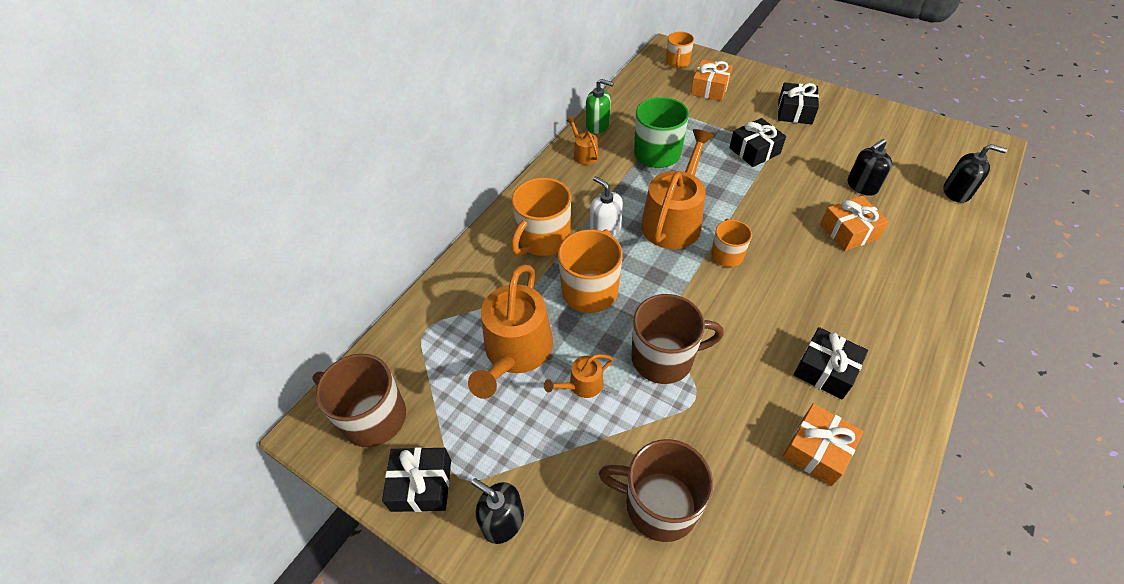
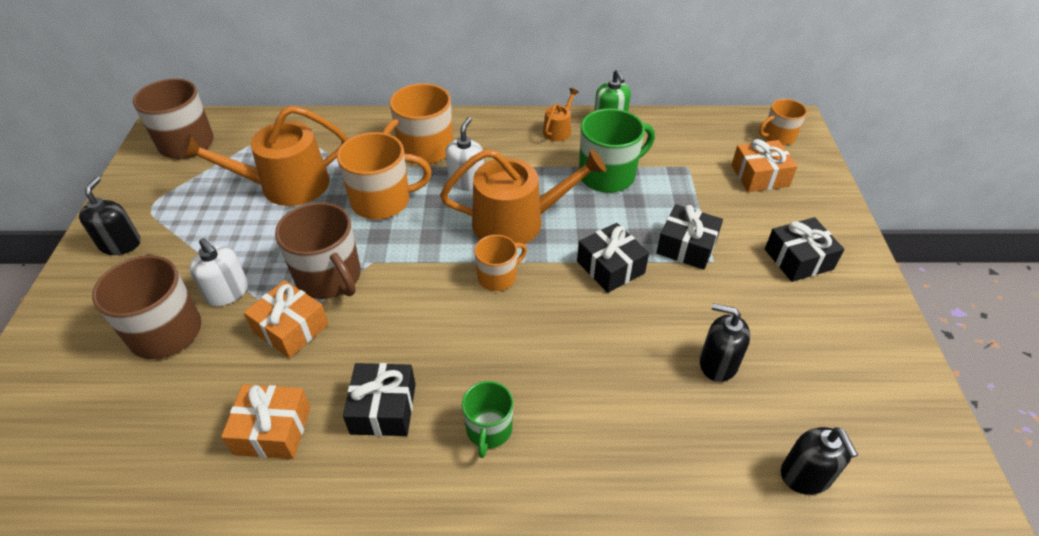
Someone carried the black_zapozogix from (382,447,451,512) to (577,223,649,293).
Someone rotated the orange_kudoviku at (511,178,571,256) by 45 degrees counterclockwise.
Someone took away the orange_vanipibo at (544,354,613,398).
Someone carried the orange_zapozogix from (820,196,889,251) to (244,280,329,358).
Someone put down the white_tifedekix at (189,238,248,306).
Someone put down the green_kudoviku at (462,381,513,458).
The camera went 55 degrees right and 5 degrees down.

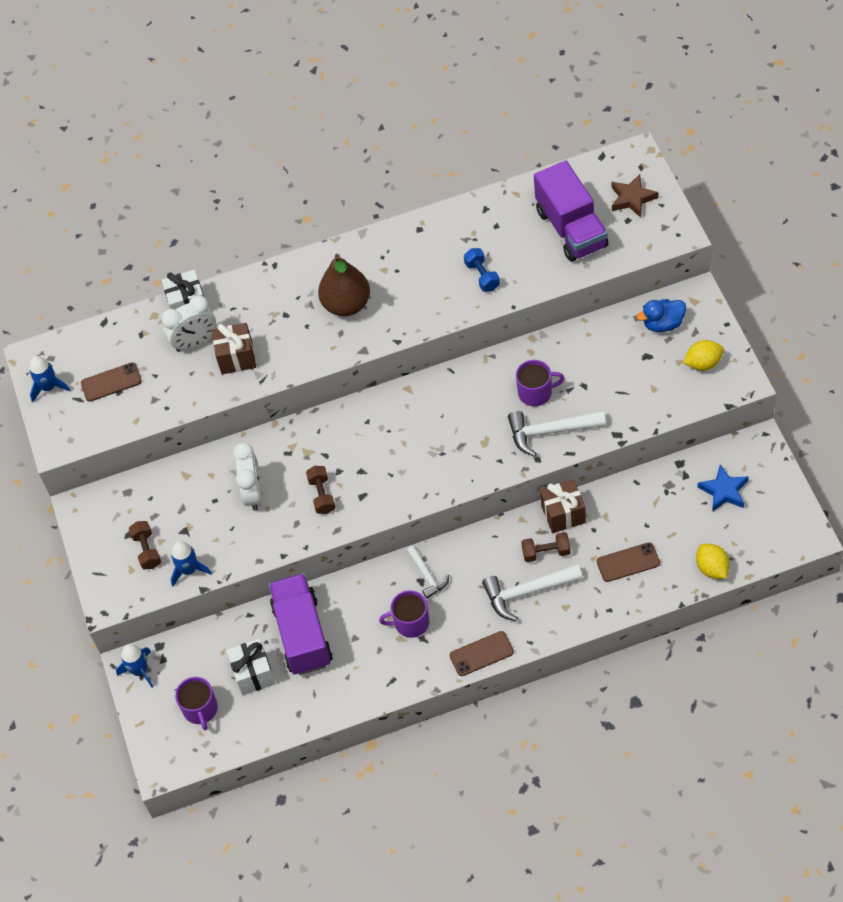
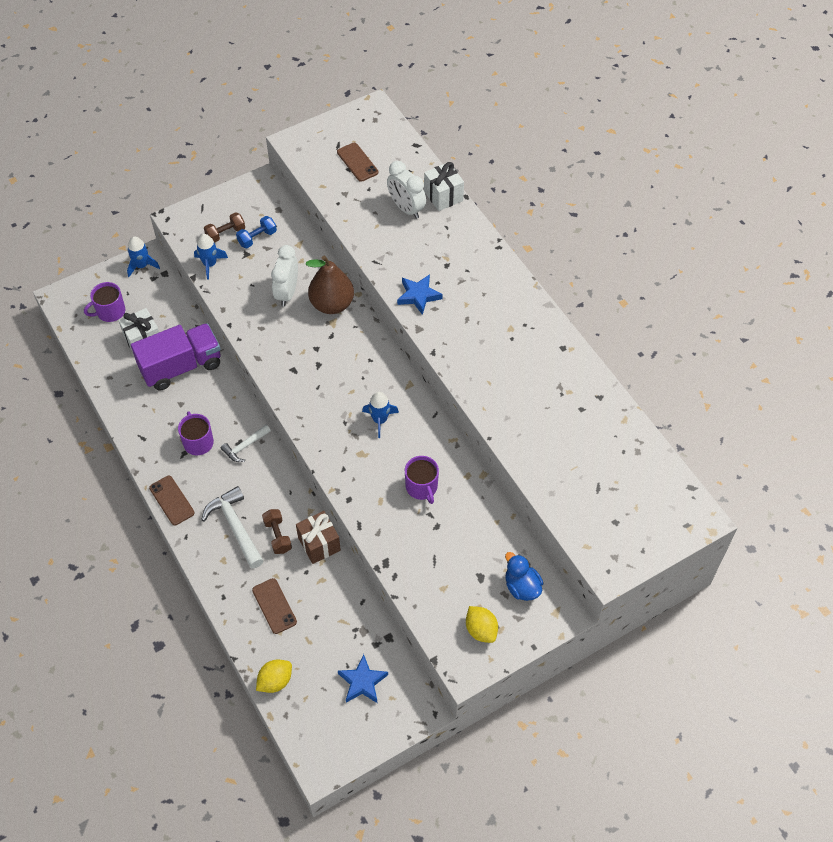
Someone carried the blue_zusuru from (29,356,70,402) to (362,392,399,438).
Someone took away the brown_zapozogix at (212,323,256,374).
Someone rotated the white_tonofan at (233,443,263,511) by 120 degrees clockwise.
Someone took away the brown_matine at (306,466,336,514).
Someone carried the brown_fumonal from (318,254,370,316) to (306,256,354,314).
Someone carried the blue_matine from (464,248,500,292) to (236,216,277,248).
Someone took away the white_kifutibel at (508,410,606,457).
Someone took away the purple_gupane at (534,160,609,262).
Someone took away the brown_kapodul at (611,174,658,218).
Someone put down the blue_kapodul at (397,274,443,315).
The camera went 70 degrees right and 0 degrees up.

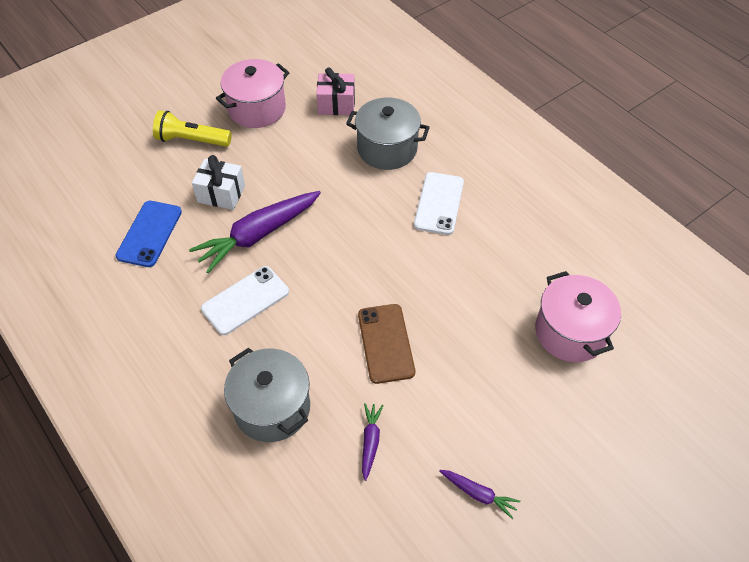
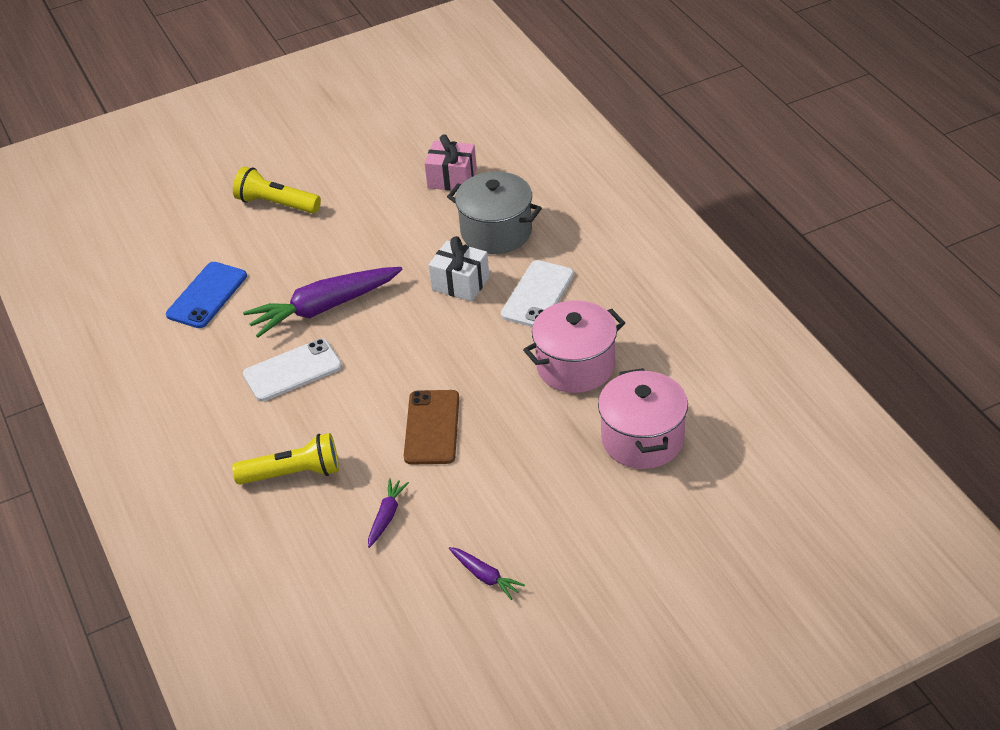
Someone carried the white_zapozogix from (192,155,245,210) to (429,236,489,302).
Someone carried the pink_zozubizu from (216,59,290,128) to (523,300,625,393).
Someone swapped the grey_zozubizu at (224,347,310,442) for the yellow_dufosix at (232,433,339,484).
The camera went 15 degrees right and 10 degrees down.

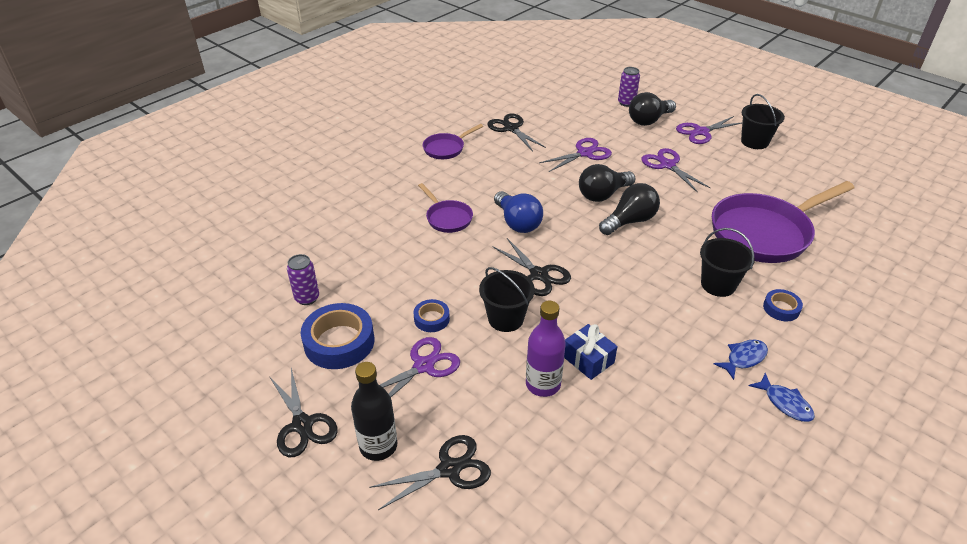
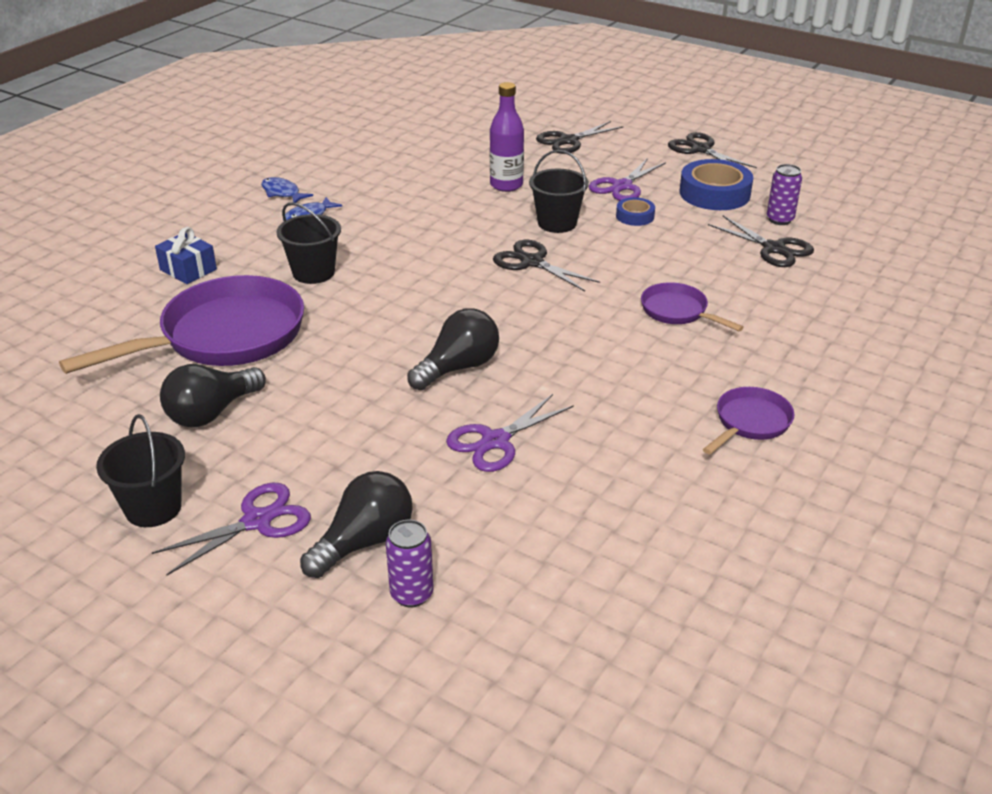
Someone took away the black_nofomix at (351,362,397,461).
Someone carried the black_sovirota from (487,113,546,151) to (708,216,814,267).
Someone took away the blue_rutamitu at (494,191,543,233).
Someone carried the blue_zapozogix from (564,324,618,380) to (155,227,217,284).
Someone carried the black_rutamitu from (599,183,660,235) to (160,364,266,427).
Someone took away the purple_sovirota at (641,148,710,193).
Someone took away the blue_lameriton at (763,289,803,321).
The camera went 170 degrees right and 5 degrees down.

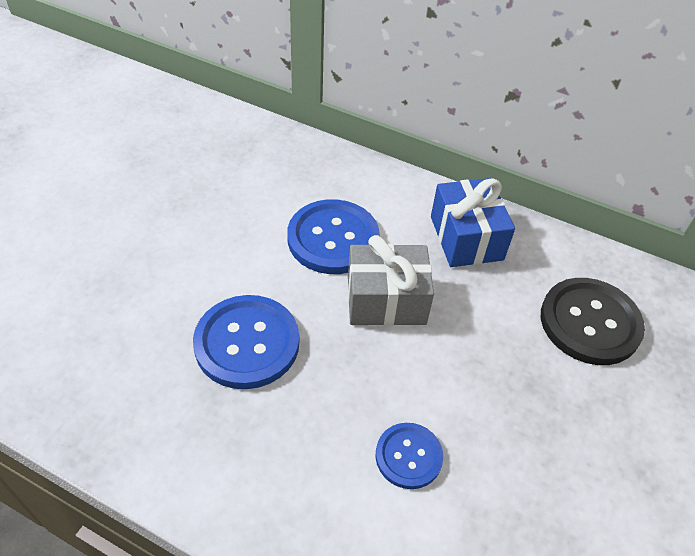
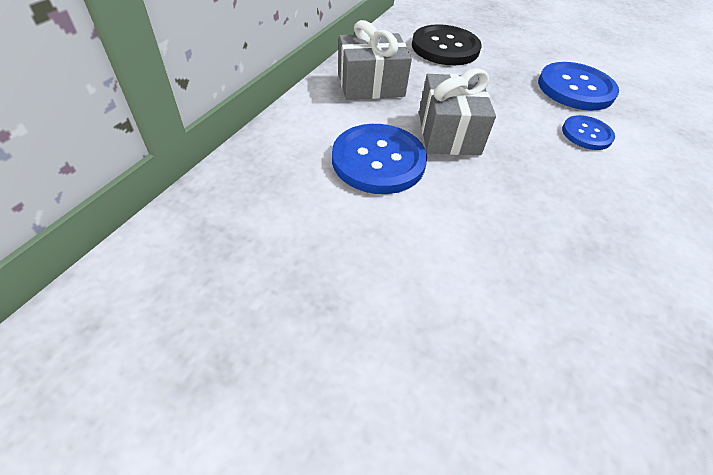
Someone carried the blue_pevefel from (193,295,299,389) to (538,62,619,111).
Someone repainted the blue_zapozogix at (431,178,515,267), which became the grey_zapozogix at (338,20,412,100).
The camera went 90 degrees left and 0 degrees up.

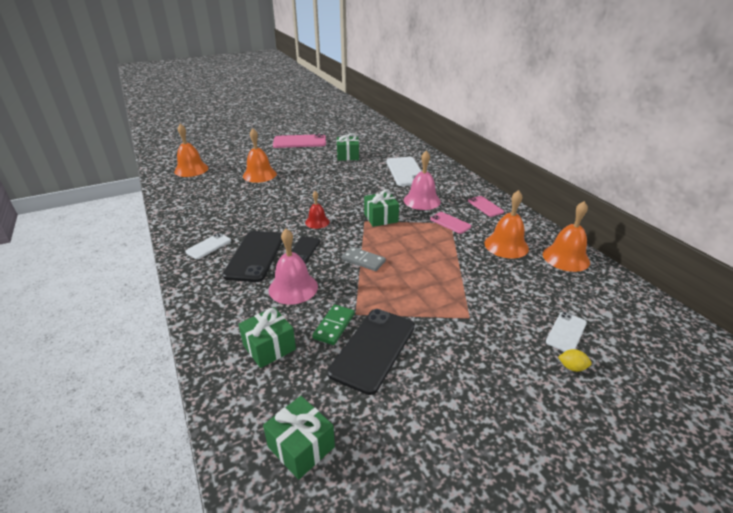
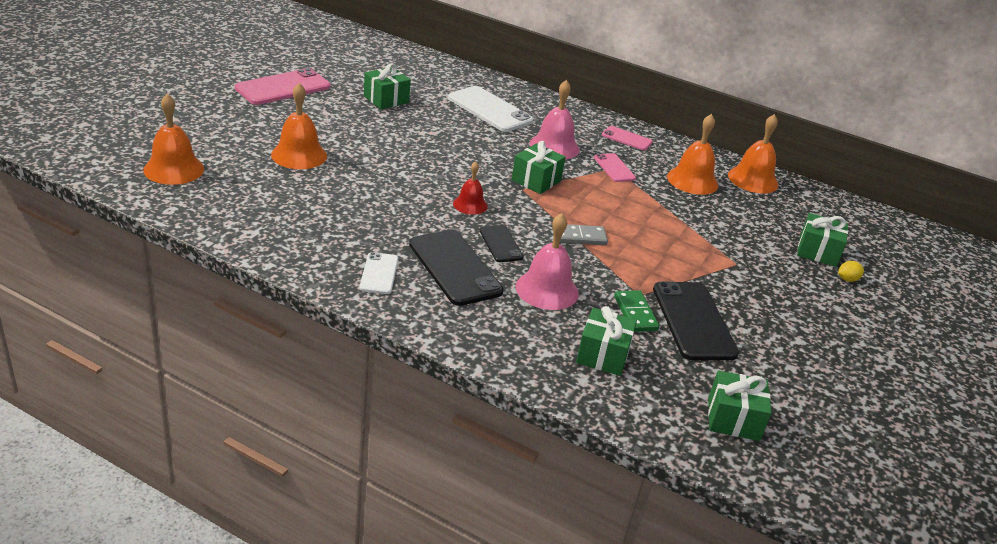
Someone rotated the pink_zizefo at (430,212,471,234) by 60 degrees clockwise.
Someone swapped the white_zizefo at (546,312,587,352) for the green_zapozogix at (797,213,848,267).
The camera went 40 degrees left and 0 degrees up.

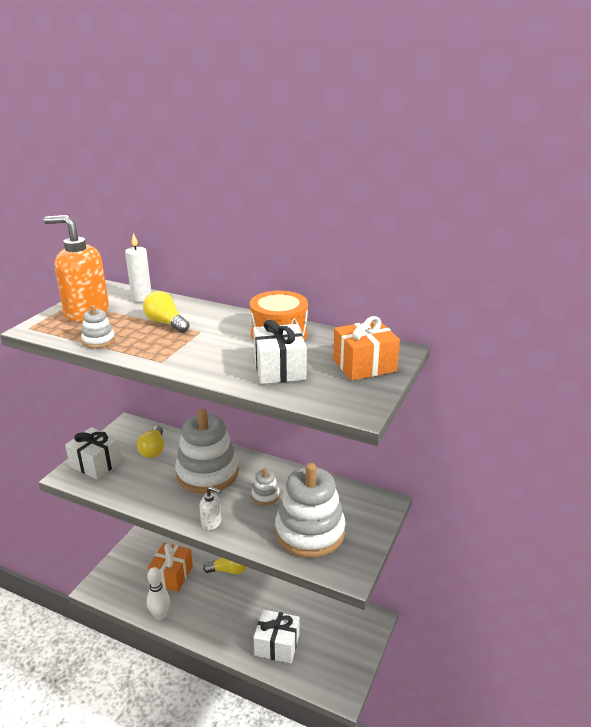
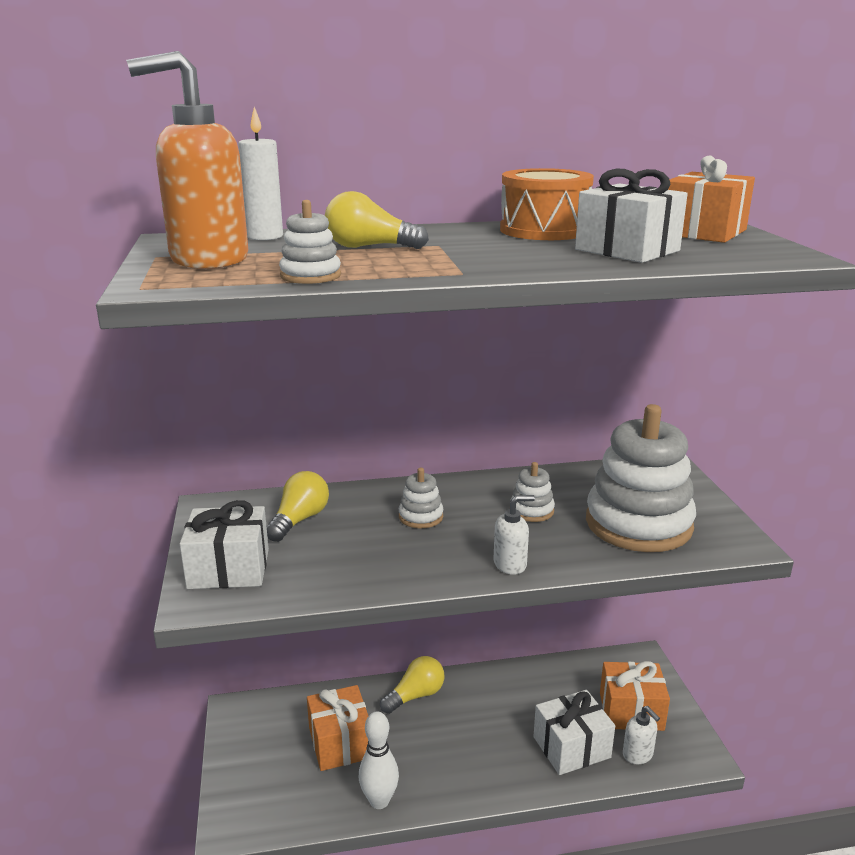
Someone rotated the yellow_rutamitu at (137,426,164,458) by 120 degrees counterclockwise.
Someone scaled the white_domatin at (175,409,239,494) by 0.43.
Someone put down the orange_zapozogix at (600,661,670,731).
Someone put down the white_tifedekix at (623,706,660,764).
The camera went 35 degrees left and 5 degrees down.

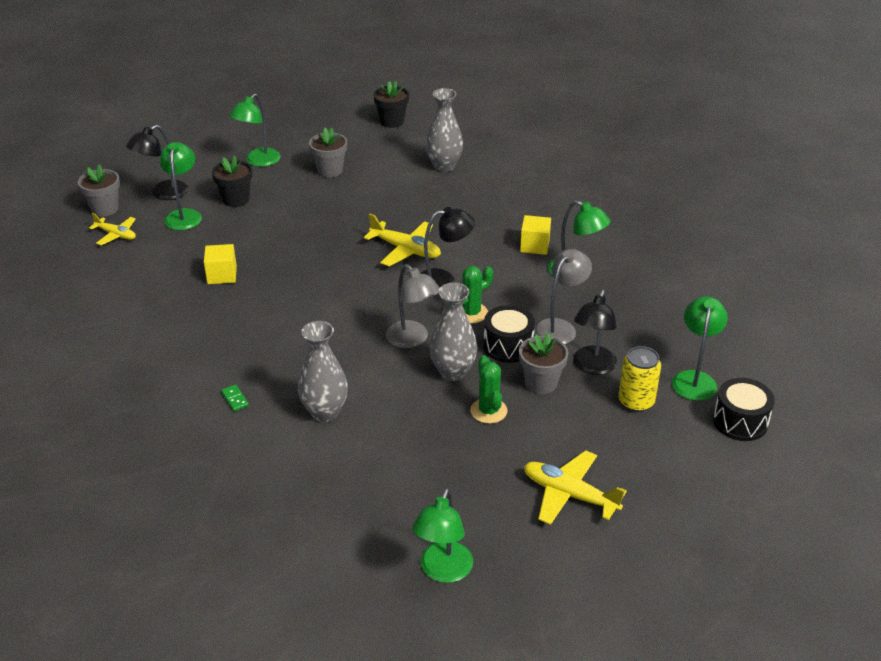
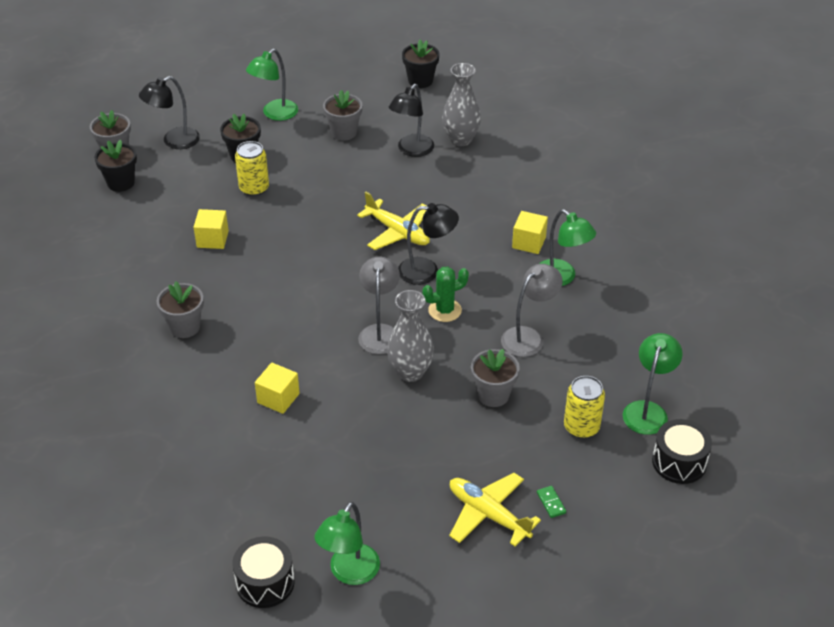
Someone swapped the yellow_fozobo at (89,213,136,245) for the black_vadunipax at (94,140,137,192).
Someone took away the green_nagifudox at (159,142,202,230).
Someone carried the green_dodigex from (221,385,249,411) to (537,486,566,518).
Someone swapped the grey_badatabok at (298,321,348,422) for the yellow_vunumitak at (255,363,300,414).
Someone rotated the grey_nagifudox at (386,264,440,348) by 150 degrees counterclockwise.
Someone took away the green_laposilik at (470,355,508,424).
Someone carried the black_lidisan from (483,305,535,363) to (232,536,295,608).
Someone carried the black_nagifudox from (573,290,617,375) to (389,84,434,157).
Someone put down the grey_vadunipax at (156,282,204,338).
Someone put down the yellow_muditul at (235,141,269,196).
The camera went 10 degrees right and 5 degrees up.

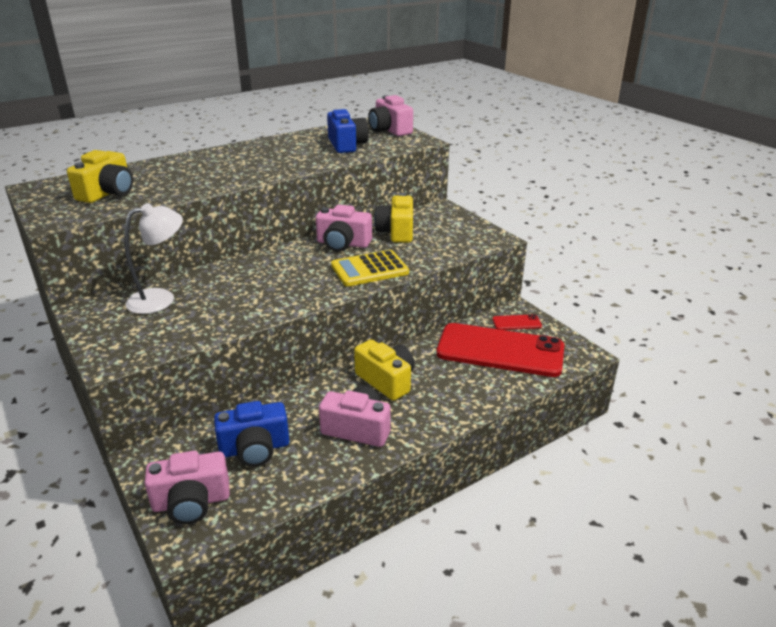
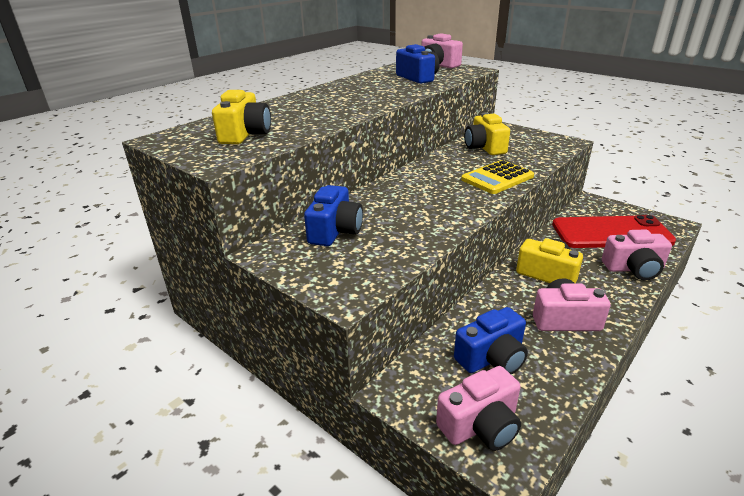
Someone swapped the white_nagifudox at (124,203,183,314) for the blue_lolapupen at (304,185,363,246).
Someone carried the pink_lolapupen from (316,205,372,252) to (602,229,672,281).
Someone took away the red_zizefo at (493,314,542,330).
The camera went 15 degrees left and 0 degrees up.

